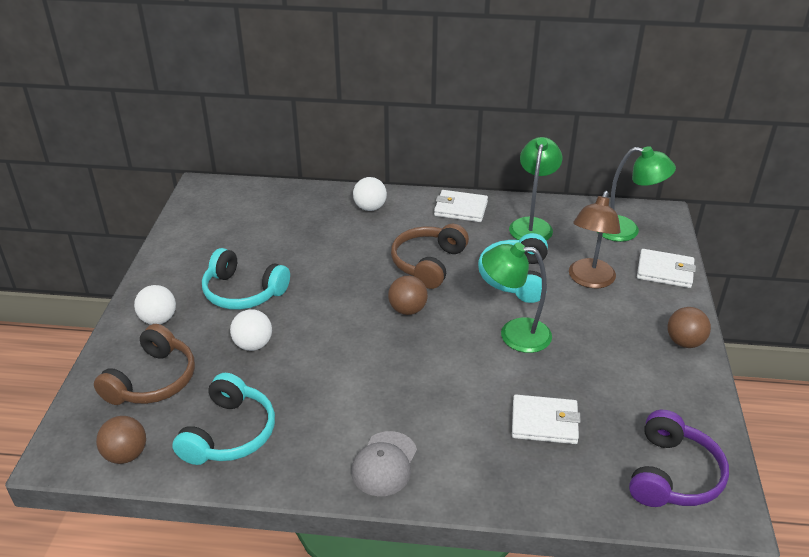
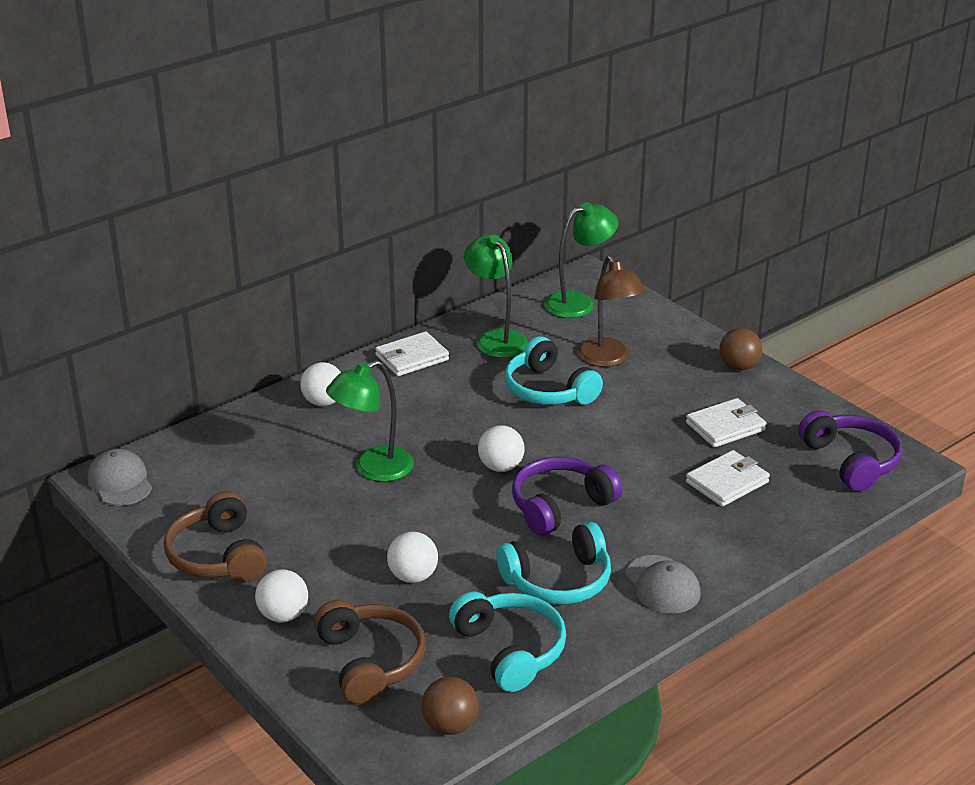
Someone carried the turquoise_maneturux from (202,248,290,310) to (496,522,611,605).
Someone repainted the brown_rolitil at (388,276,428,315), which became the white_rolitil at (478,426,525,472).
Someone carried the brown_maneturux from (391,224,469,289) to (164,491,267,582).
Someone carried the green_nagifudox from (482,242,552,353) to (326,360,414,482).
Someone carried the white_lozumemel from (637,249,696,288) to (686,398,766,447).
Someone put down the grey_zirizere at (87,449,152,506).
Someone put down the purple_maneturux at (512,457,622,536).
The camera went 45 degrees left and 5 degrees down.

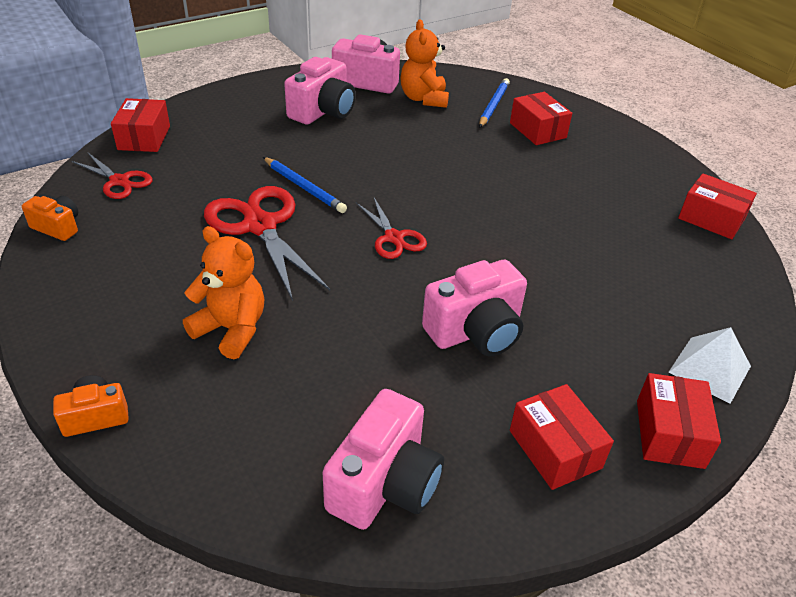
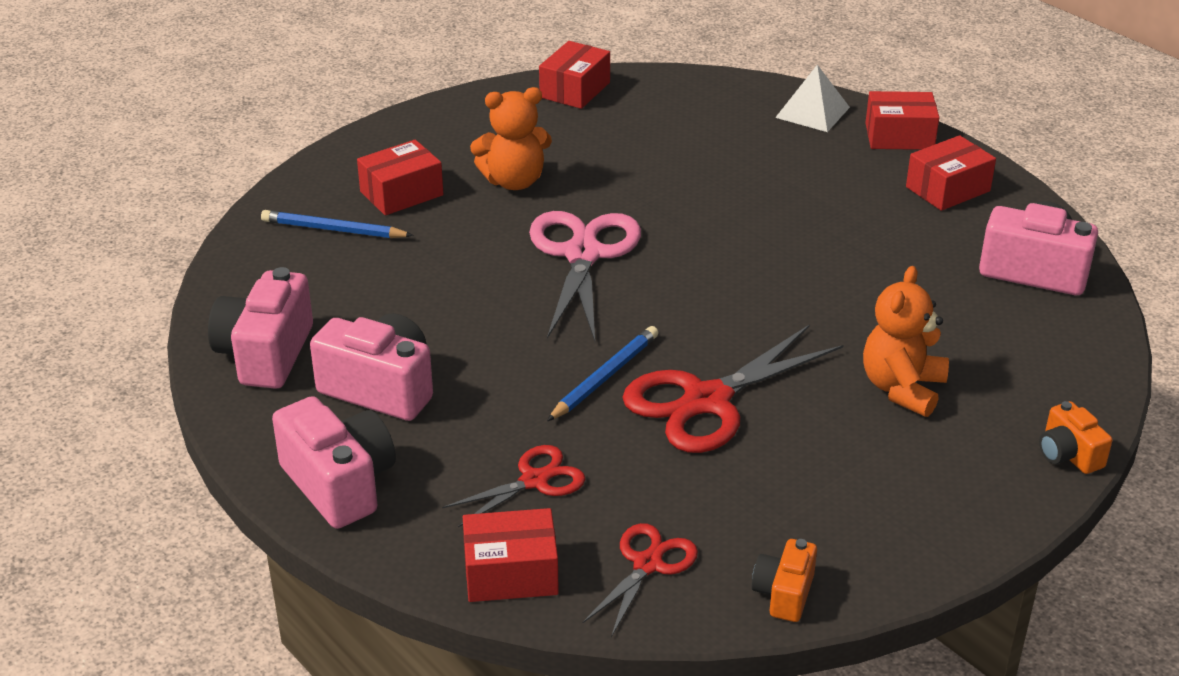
Someone carried the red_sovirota from (356,198,427,259) to (442,445,585,527).
Someone carried the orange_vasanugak from (400,20,449,108) to (470,87,552,190).
Someone carried the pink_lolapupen from (422,260,527,356) to (272,396,396,529).
Someone put down the pink_sovirota at (529,211,641,341).
The camera went 95 degrees left and 5 degrees down.

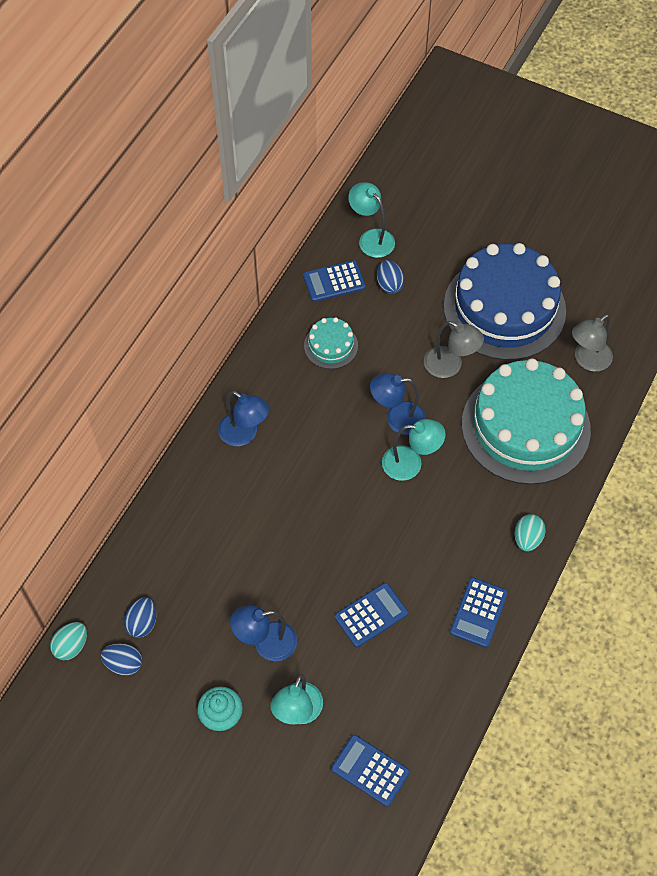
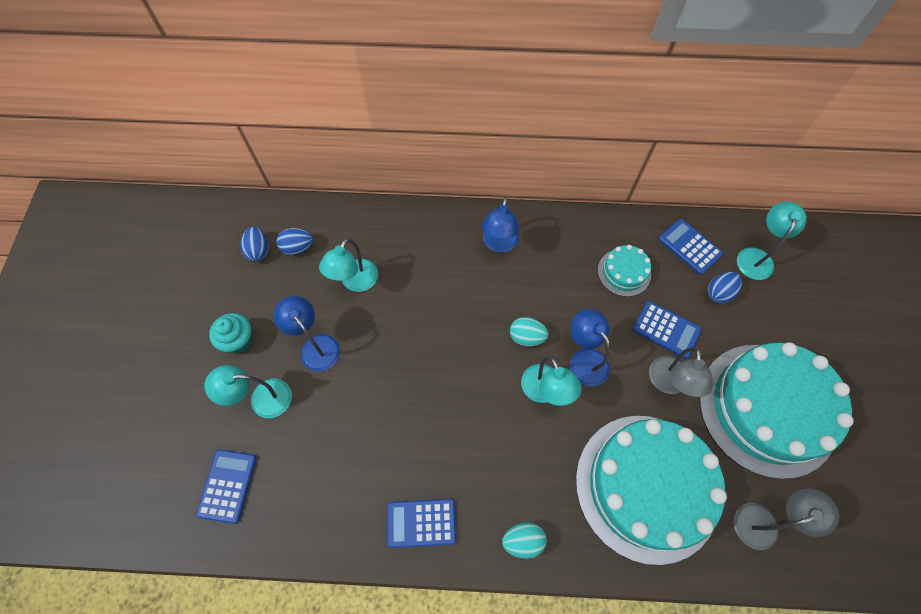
Someone carried the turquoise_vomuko from (50,622,87,660) to (510,317,548,346).
Someone carried the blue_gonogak from (335,583,408,647) to (633,301,702,359).
Someone repainted the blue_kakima at (444,243,566,360), which became the turquoise_kakima at (699,342,854,479).
Someone rotated the grey_nagifudox at (572,314,613,372) by 135 degrees clockwise.
Someone put down the turquoise_nagifudox at (319,239,378,292).
The camera went 65 degrees right and 5 degrees up.

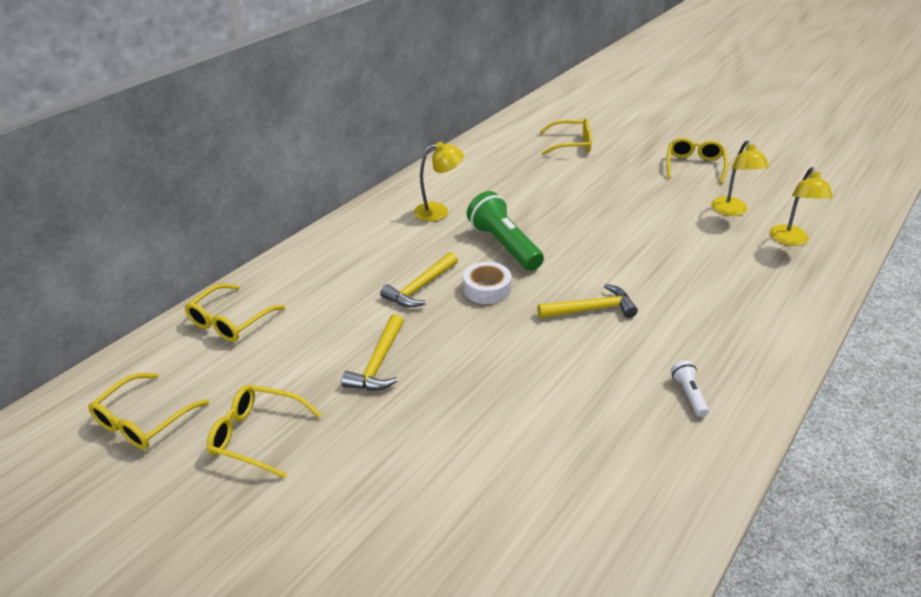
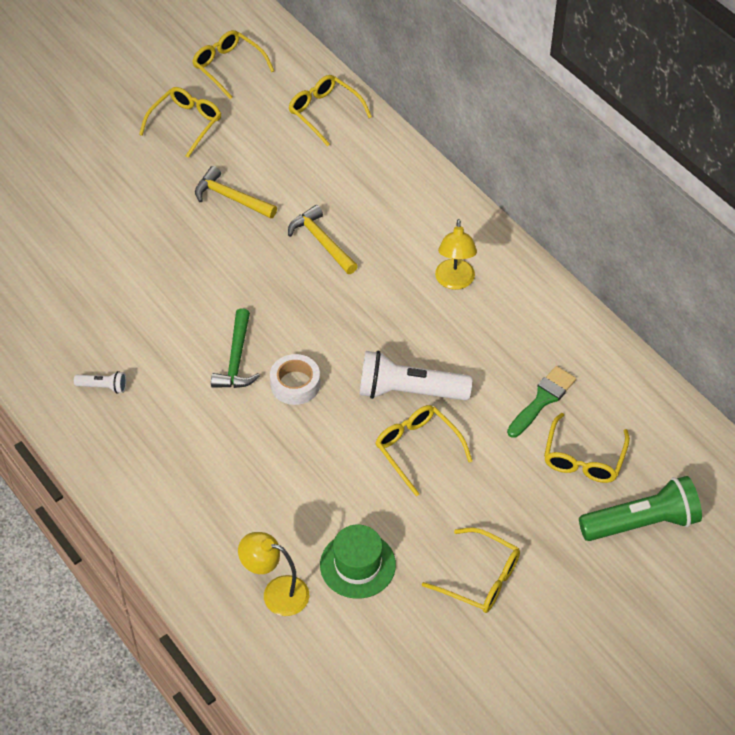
Someone carried the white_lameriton from (463,262,511,304) to (270,354,320,405).
Someone carried the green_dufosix from (467,191,544,271) to (579,476,702,541).
Someone repainted the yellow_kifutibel at (537,284,638,318), which became the green_kifutibel at (211,308,260,388).
Someone swapped the yellow_nagifudox at (711,140,769,216) for the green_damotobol at (320,525,396,599).
Someone put down the white_dufosix at (359,351,472,400).
Someone put down the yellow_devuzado at (376,405,472,496).
Someone put down the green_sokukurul at (507,366,576,438).
The camera went 105 degrees right and 15 degrees up.

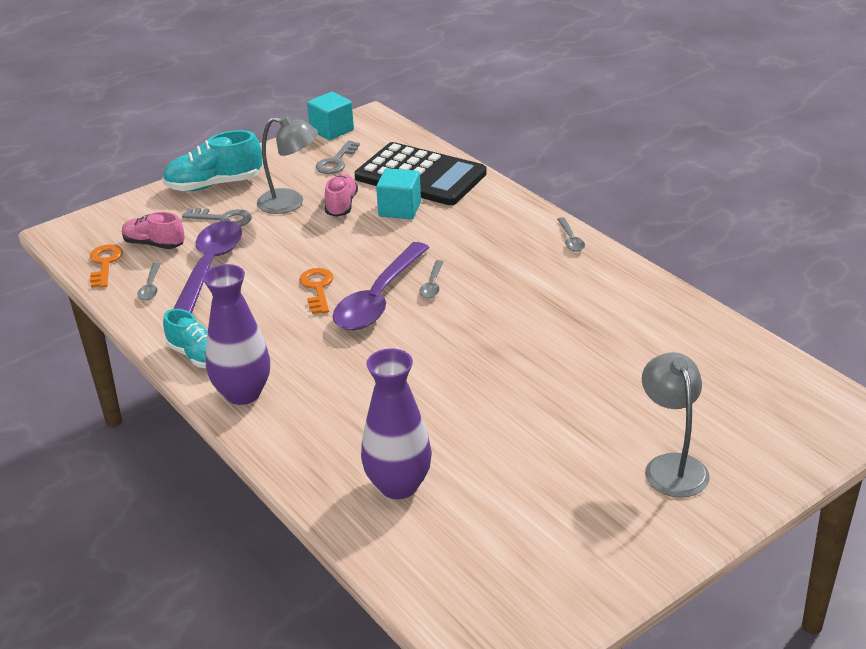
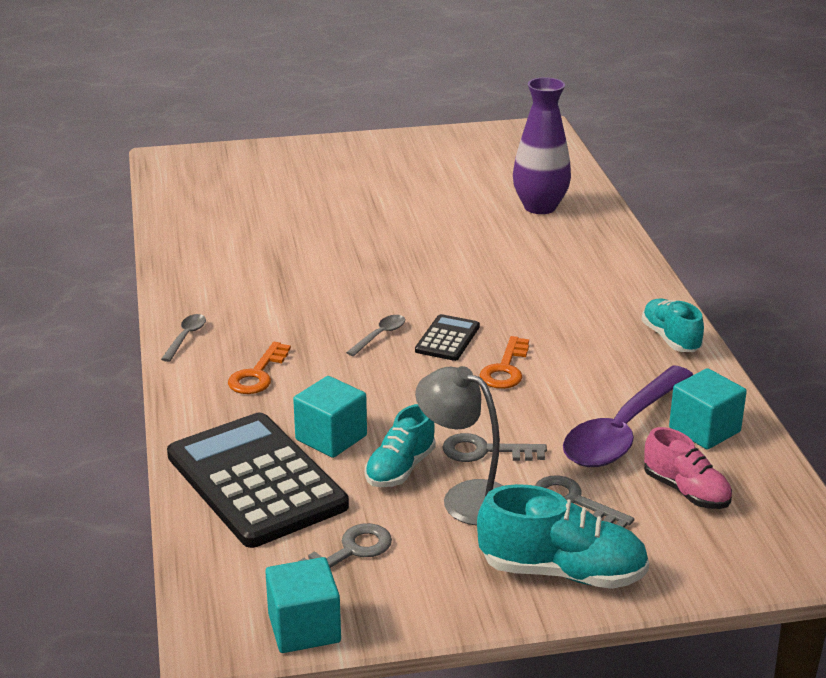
Someone carried the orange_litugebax from (90,244,123,288) to (228,342,291,394).
Someone swapped the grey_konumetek at (137,262,161,301) for the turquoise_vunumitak at (669,368,747,449).
Someone took away the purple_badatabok at (203,264,270,405).
Someone repainted the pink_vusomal at (325,174,358,217), which became the turquoise_vusomal at (365,404,436,487).
Someone swapped the purple_konumetek at (333,242,430,330) for the black_gonogak at (415,314,480,361).
Someone took away the grey_nagifudox at (642,352,710,498).
Someone put down the grey_litugebax at (442,433,547,462).
The camera went 155 degrees left and 5 degrees down.

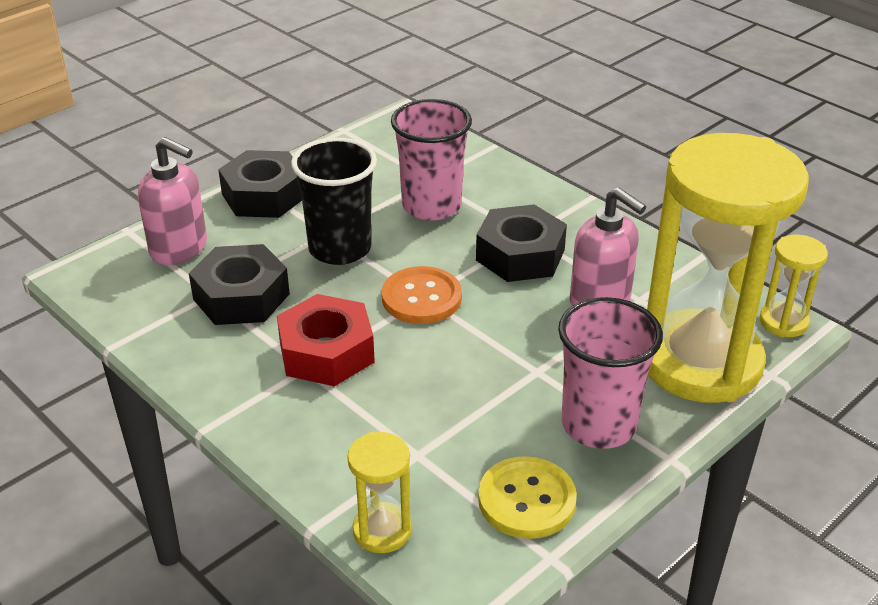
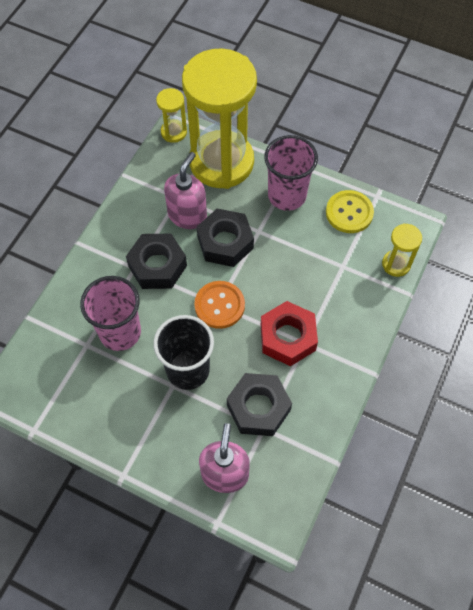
Someone carried the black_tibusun from (218,150,302,218) to (197,209,254,267).
The camera went 110 degrees left and 25 degrees up.

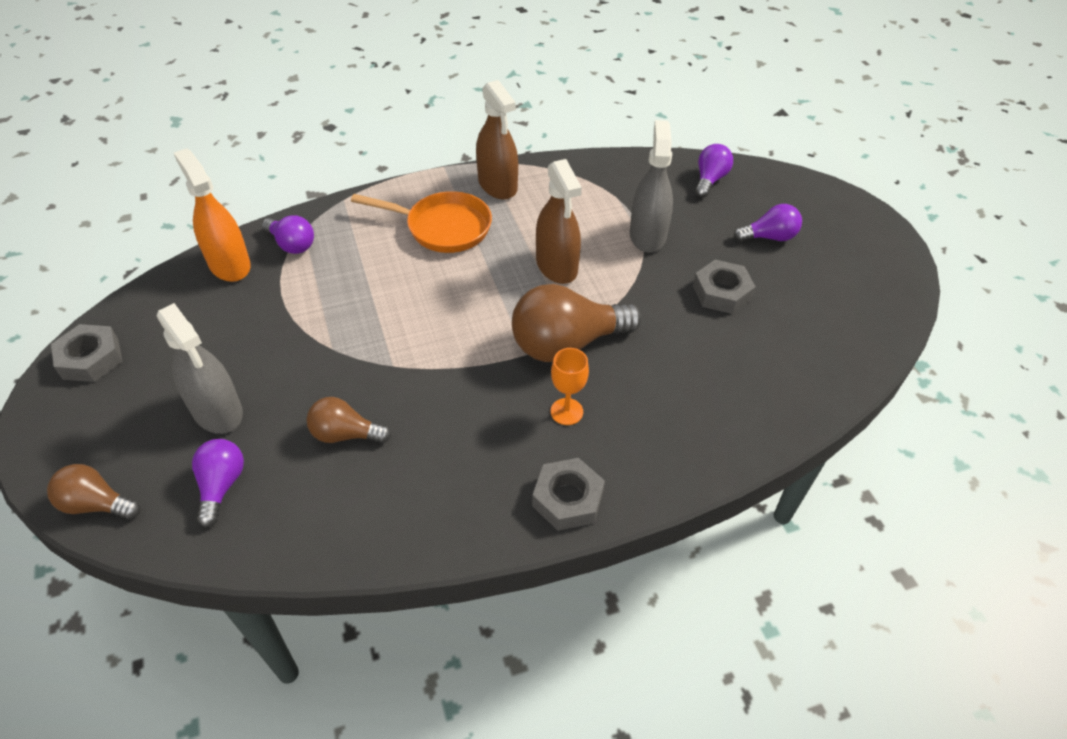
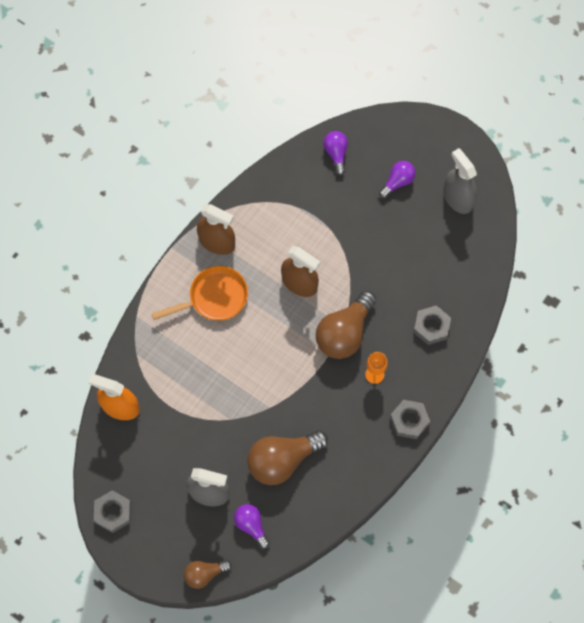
Someone took away the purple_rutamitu at (262,215,314,254).
Someone scaled the brown_rutamitu at (306,397,391,443) by 1.82.
Someone carried the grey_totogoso from (630,120,673,253) to (443,148,477,214).
Someone carried the grey_tibusun from (693,260,756,314) to (413,305,451,345).
The camera went 35 degrees left and 20 degrees up.

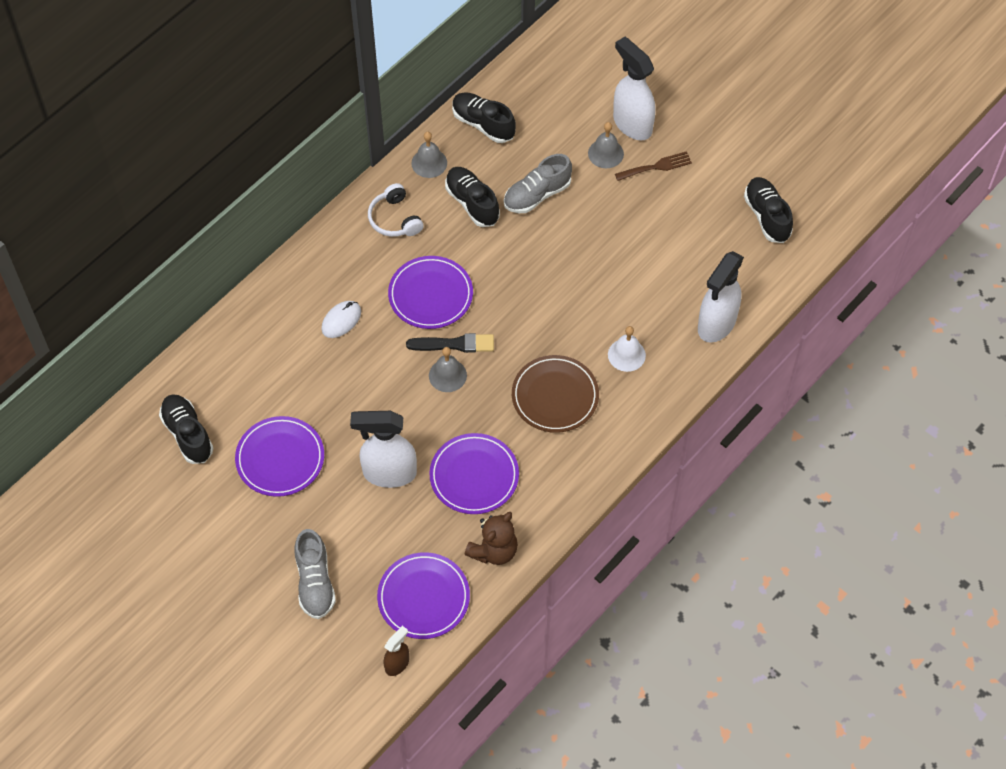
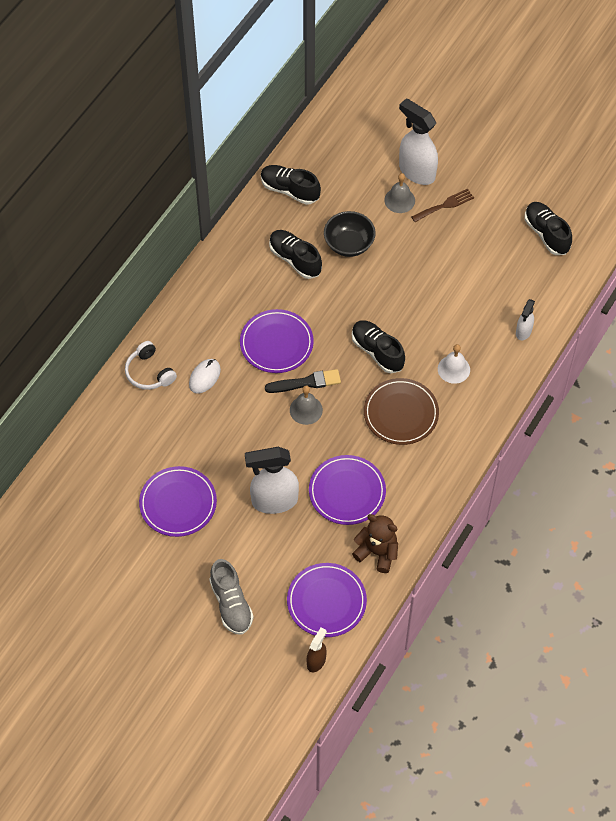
Someone carried the black_vusomal from (159,394,213,464) to (352,320,405,373).
Someone carried the white_maneturux from (368,183,424,237) to (125,341,177,390).
Someone took away the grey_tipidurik at (411,132,447,178).
Someone rotated the brown_vasanugak at (464,512,518,565) by 90 degrees counterclockwise.
Someone swapped the grey_vusomal at (504,154,572,213) for the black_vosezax at (324,211,376,257).
Someone scaled the white_totogoso at (698,251,744,343) by 0.52.
The camera went 10 degrees left and 0 degrees up.

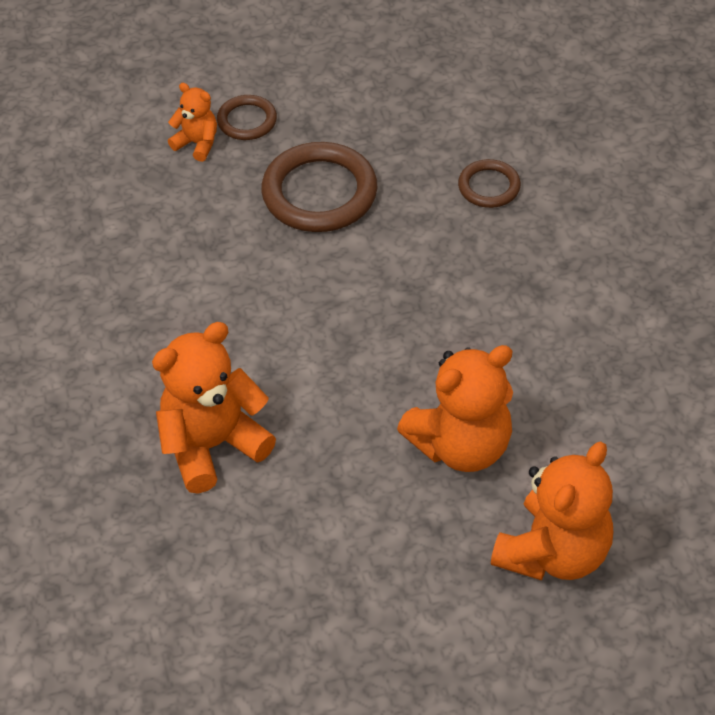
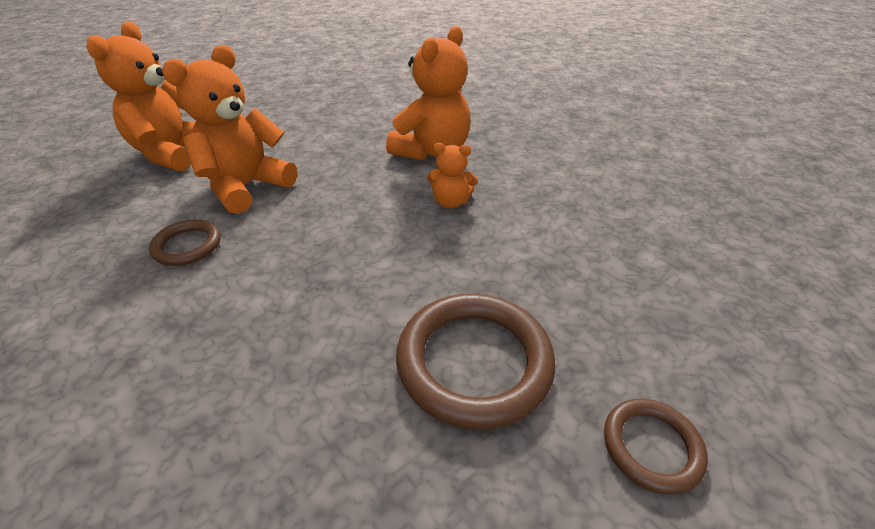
Someone carried the orange_vasanugak from (168,83,217,162) to (427,143,478,208).
Someone carried the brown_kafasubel from (458,159,521,208) to (149,219,221,266).
The camera went 155 degrees right and 10 degrees down.

